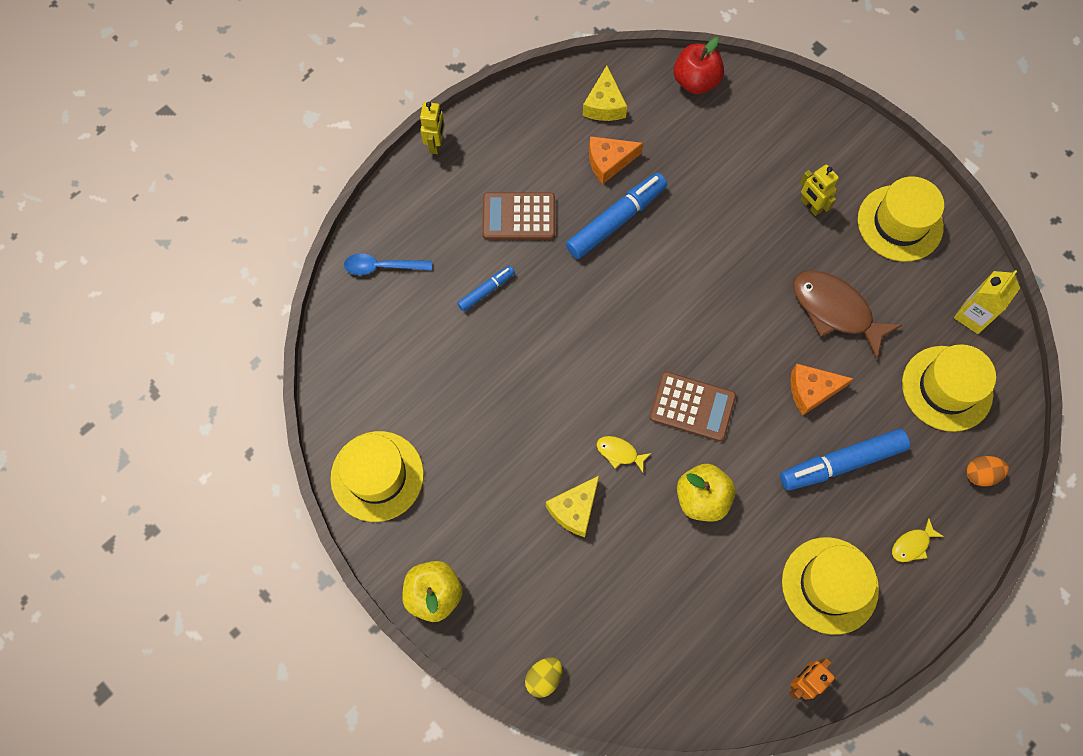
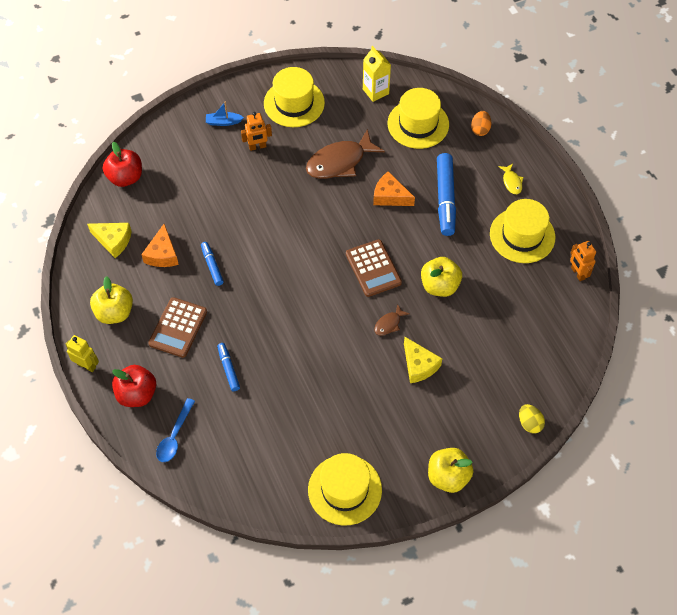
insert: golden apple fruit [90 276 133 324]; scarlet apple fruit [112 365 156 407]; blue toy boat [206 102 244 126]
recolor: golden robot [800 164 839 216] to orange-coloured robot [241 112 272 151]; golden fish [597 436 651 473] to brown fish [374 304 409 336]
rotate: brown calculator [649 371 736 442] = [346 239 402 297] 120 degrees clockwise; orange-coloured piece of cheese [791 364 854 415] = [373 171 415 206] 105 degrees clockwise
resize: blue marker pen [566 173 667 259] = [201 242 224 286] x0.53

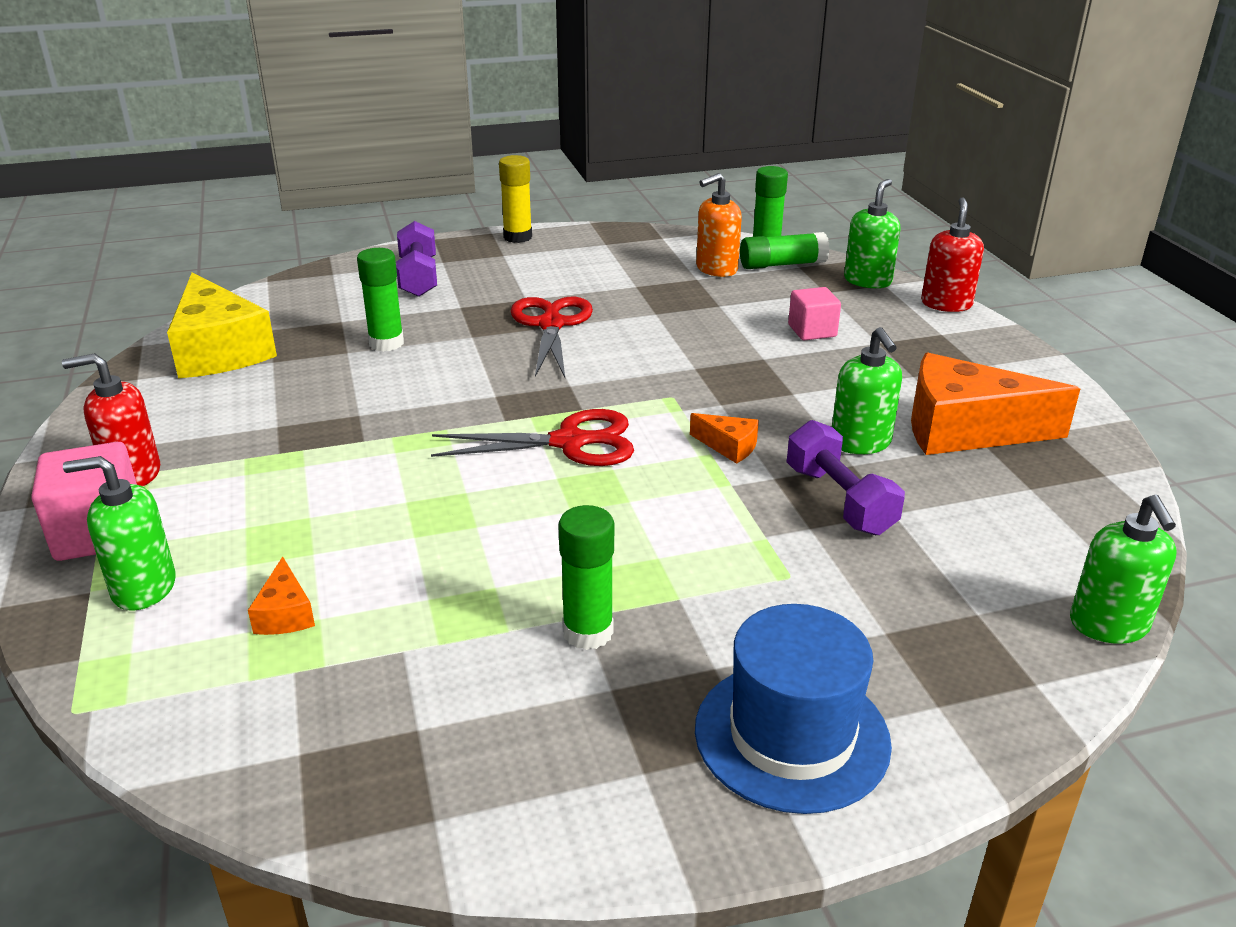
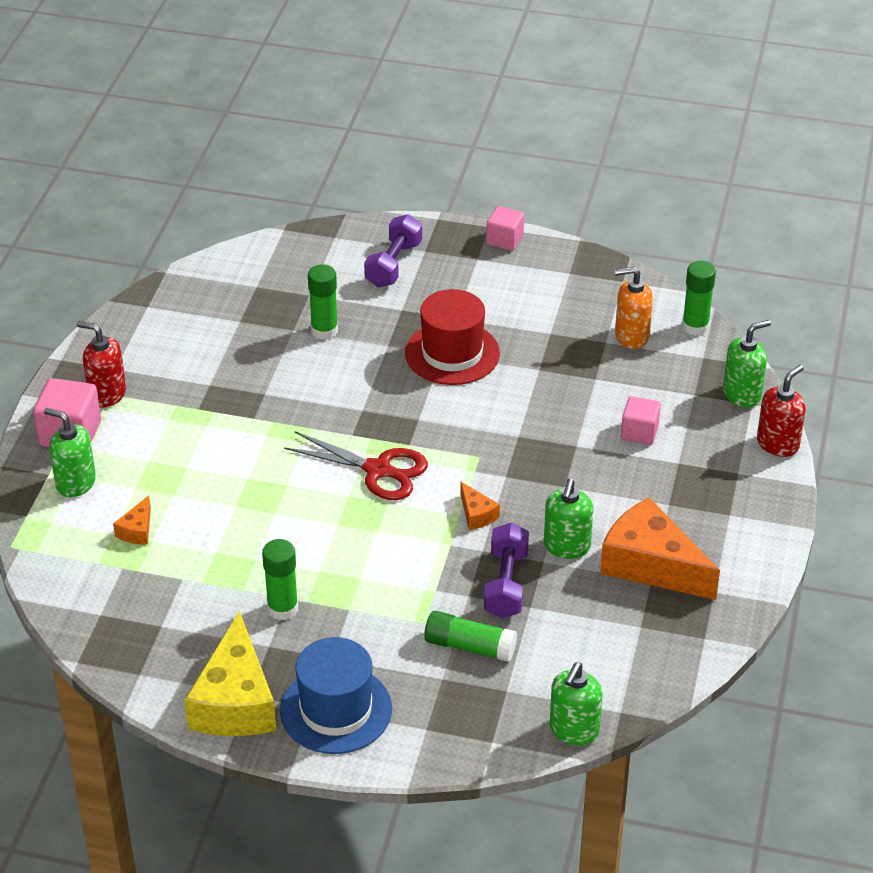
move: golden piece of cheese [167 272 277 378] to [184 611 276 736]; green glue stick [740 232 830 269] to [424 611 517 662]
replace: scarlet shears [510 297 593 378] to scarlet hat [405 289 500 385]; golden glue stick [499 155 532 243] to pink solid cube [486 206 524 251]

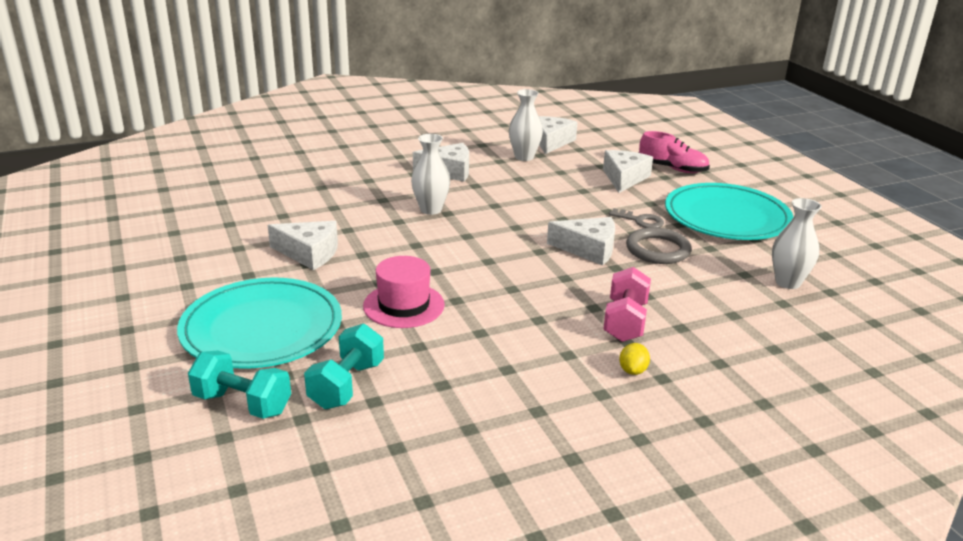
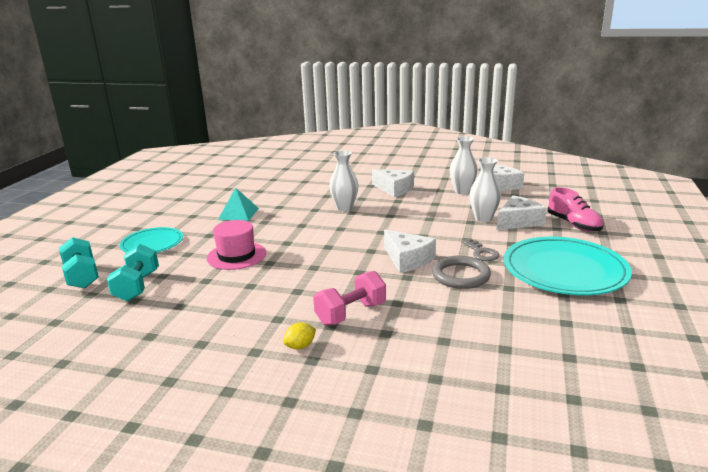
move: white vase [772 198 822 289] to [469 157 501 222]
replace: white piece of cheese [268 221 338 270] to aqua solid pyramid [218 188 259 221]
rotate: aqua free weight [304 323 384 409] = [107 244 159 301] 60 degrees counterclockwise
resize: aqua plate [177 278 342 369] = [120 227 183 253] x0.58

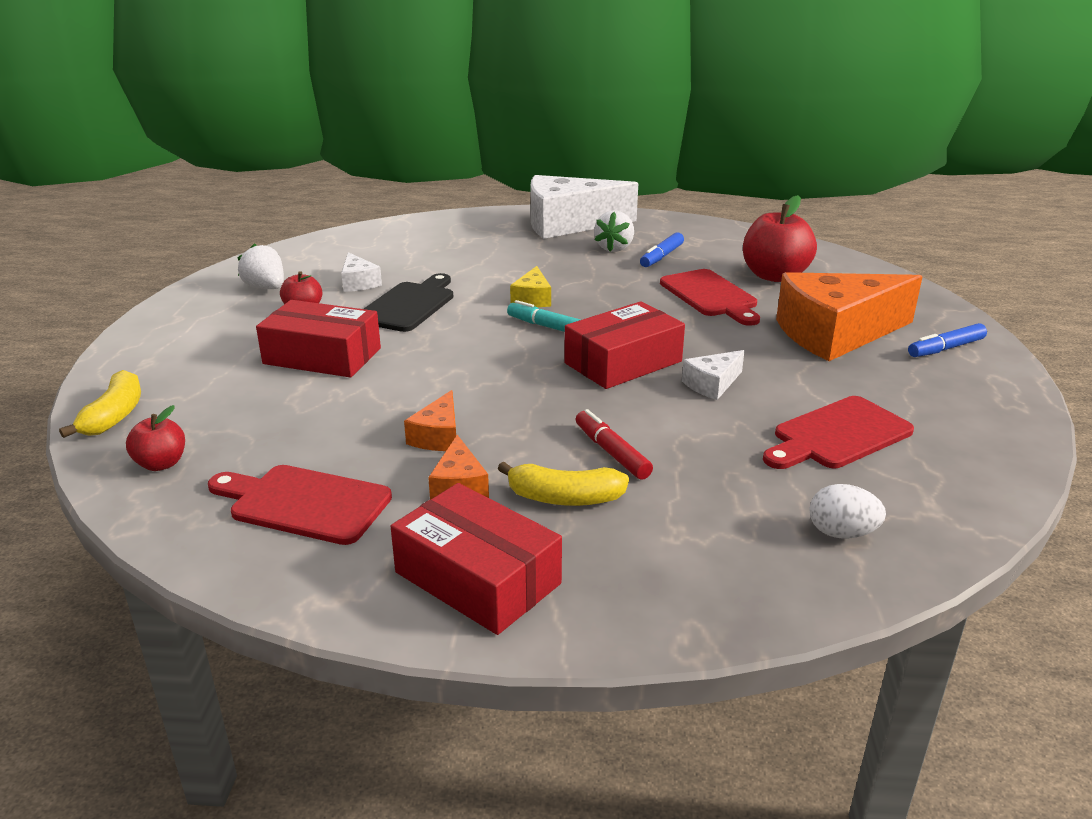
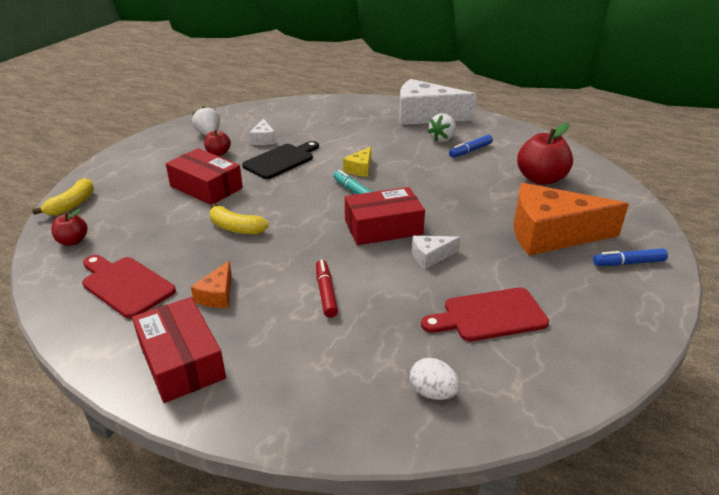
delete: orange-coloured piece of cheese [404 390 456 451]; scarlet cutting board [660 269 760 326]
move: golden banana fruit [498 462 629 506] to [210 203 269 234]

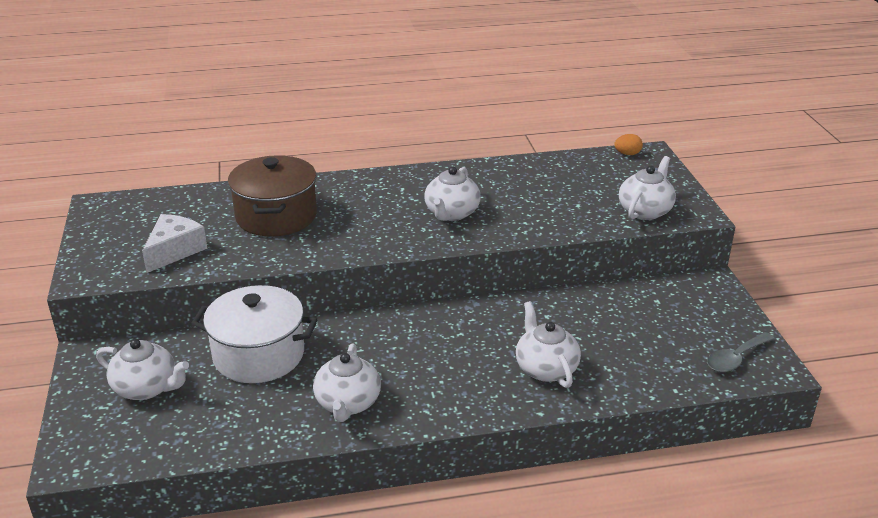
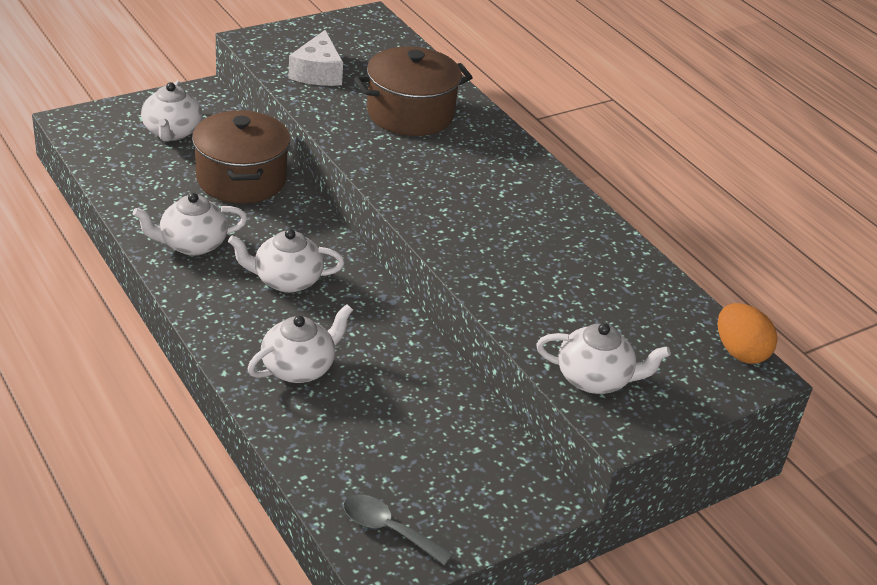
move: white tea pot [424 166 481 221] to [228 229 344 293]
recolor: white pot [191 285 317 383] to brown pot [192 110 290 203]
rotate: white piece of cheese [142 214 208 273] = [288 30 343 86] 90 degrees clockwise
resize: orange-coloured toy egg [614 134 643 155] = [718 303 778 364] x1.64

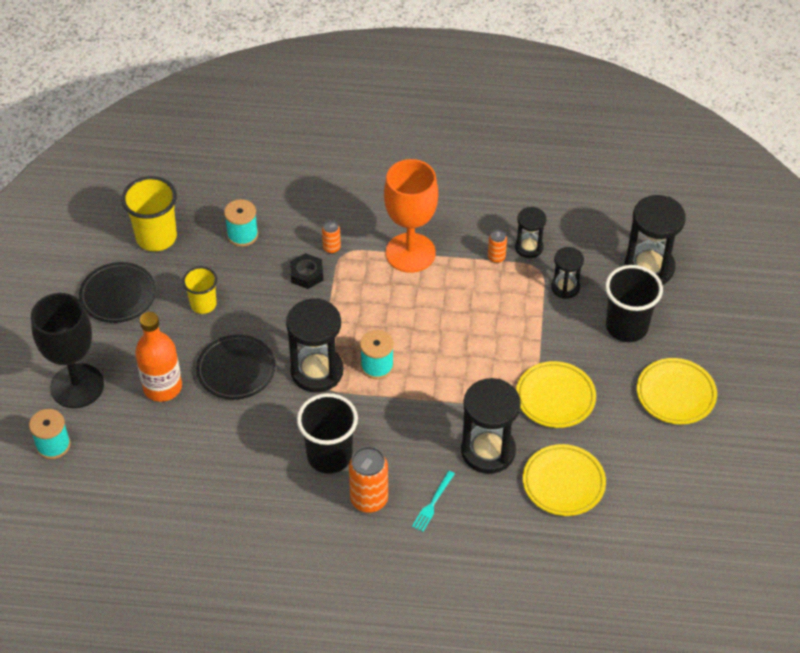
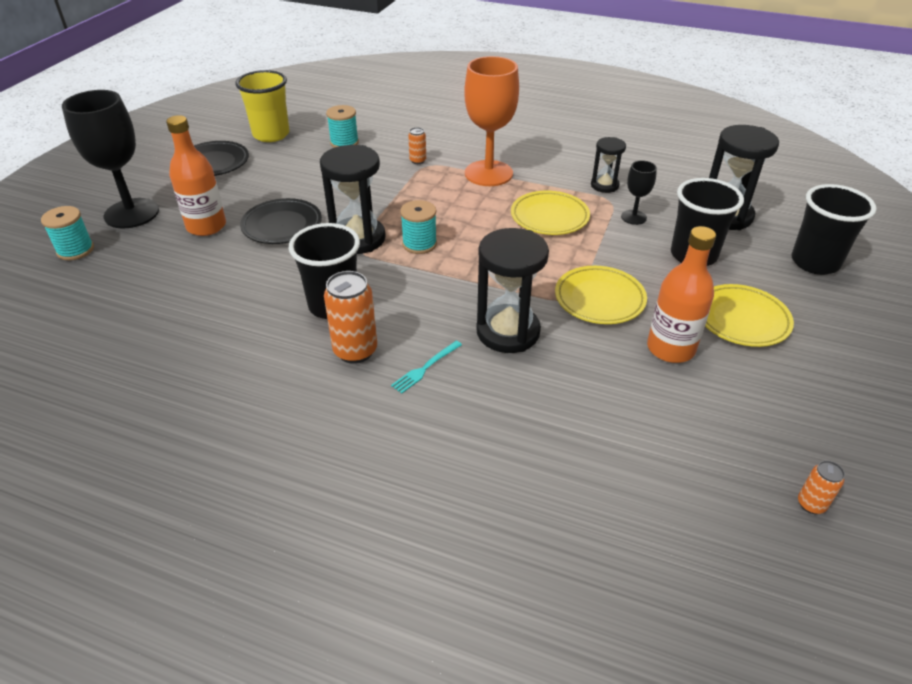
delete: golden beaker [182 266 217 314]; black hex nut [290 253 323 289]
insert: orange-coloured bottle [647 226 716 363]; black beaker [792 184 877 275]
move: golden plate [523 444 606 516] to [511 191 590 235]; orange-coloured can [488 229 507 263] to [798 460 845 514]
replace: black sandglass [551 247 584 299] to black wine glass [621 160 657 225]

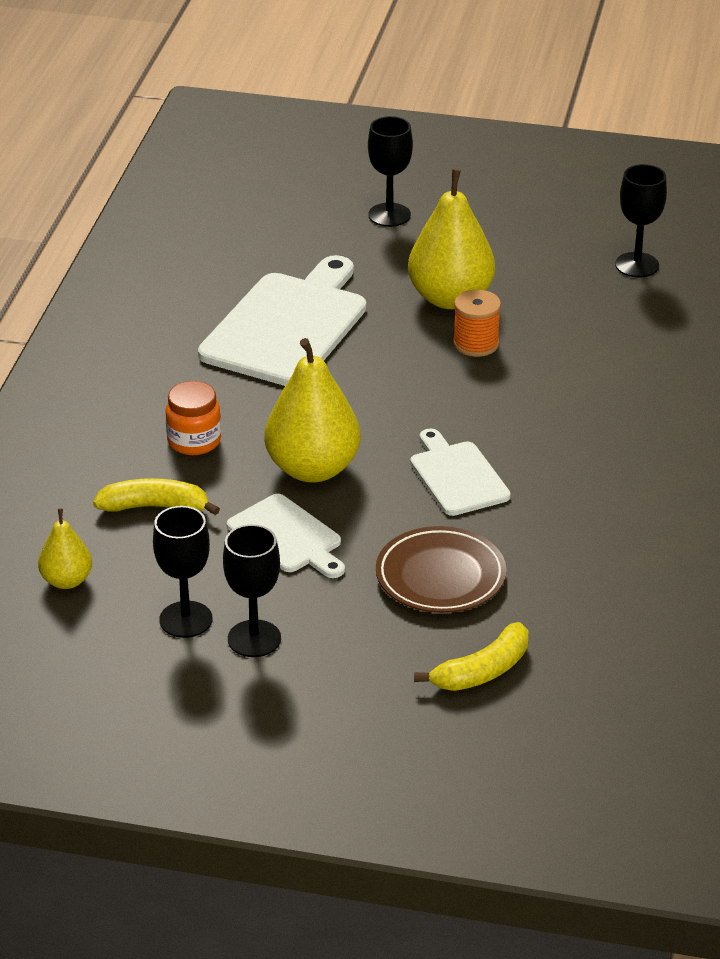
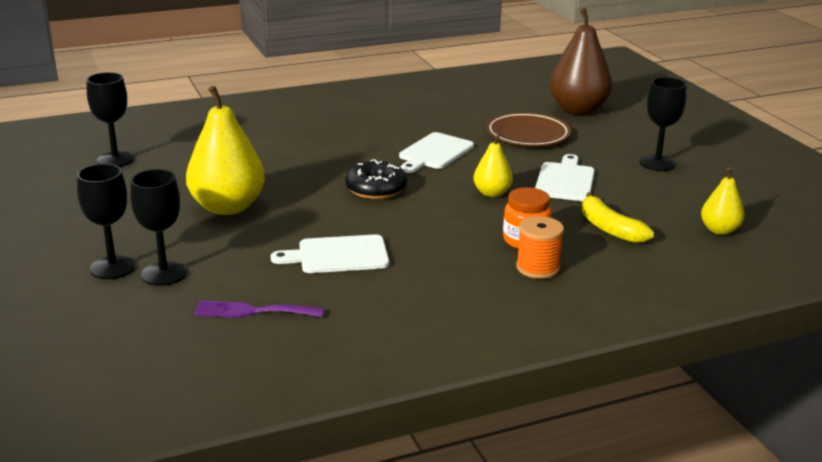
insert: royal purple dinner fork [193 300 324 318]; black donut [345 159 407 199]
move: black wine glass [153 506 212 638] to [130 169 187 286]; orange-coloured bobbin [453 290 501 357] to [516 216 564 279]
replace: golden banana fruit [414 622 528 691] to brown pear fruit [549 8 612 115]
resize: white cutting board [198 255 366 386] = [271 234 389 273] x0.56; golden pear fruit [264 338 361 483] = [473 133 513 197] x0.53

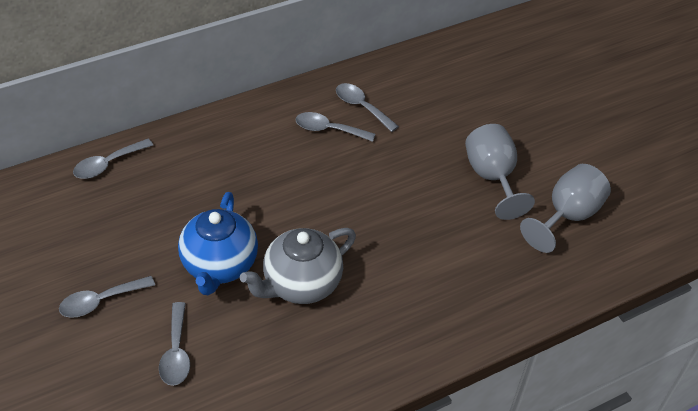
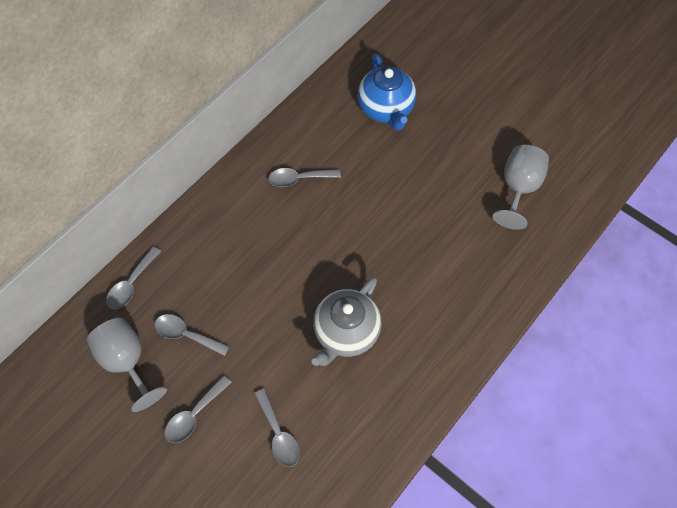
move: ash-grey wine glass [465 124 535 220] to [87 318 167 412]; ash-grey spoon [336 83 399 132] to [155 314 230 356]; blue tea pot [178 192 258 295] to [358 54 416 131]

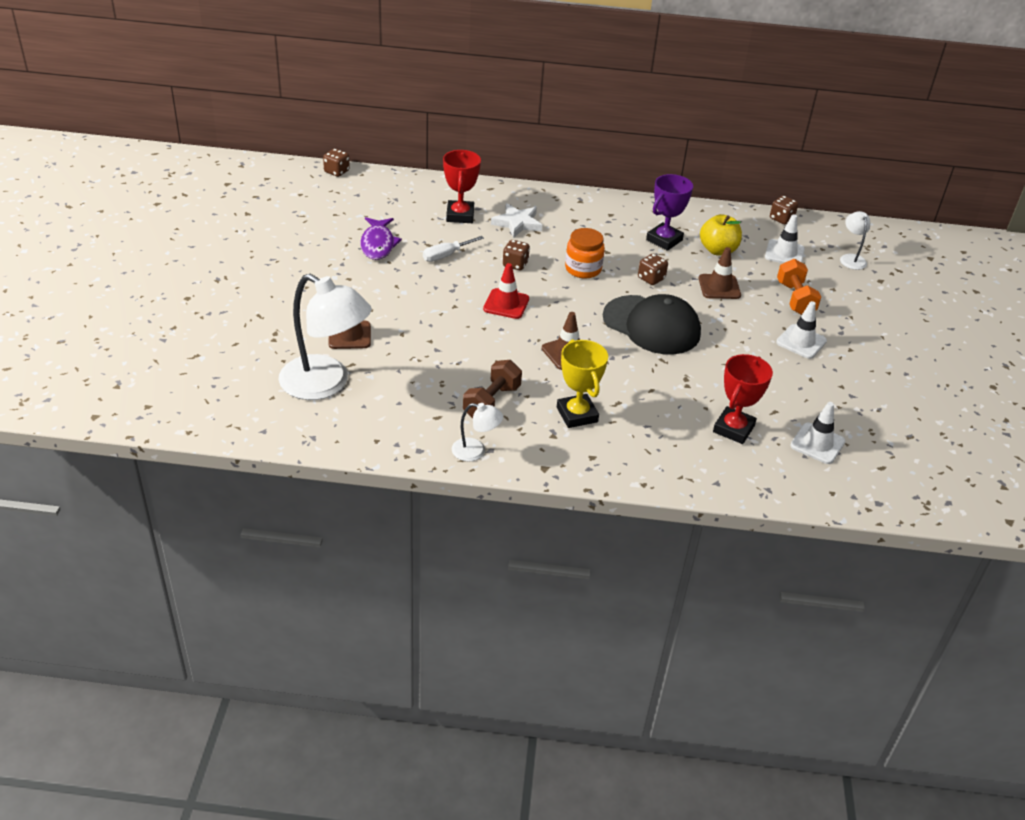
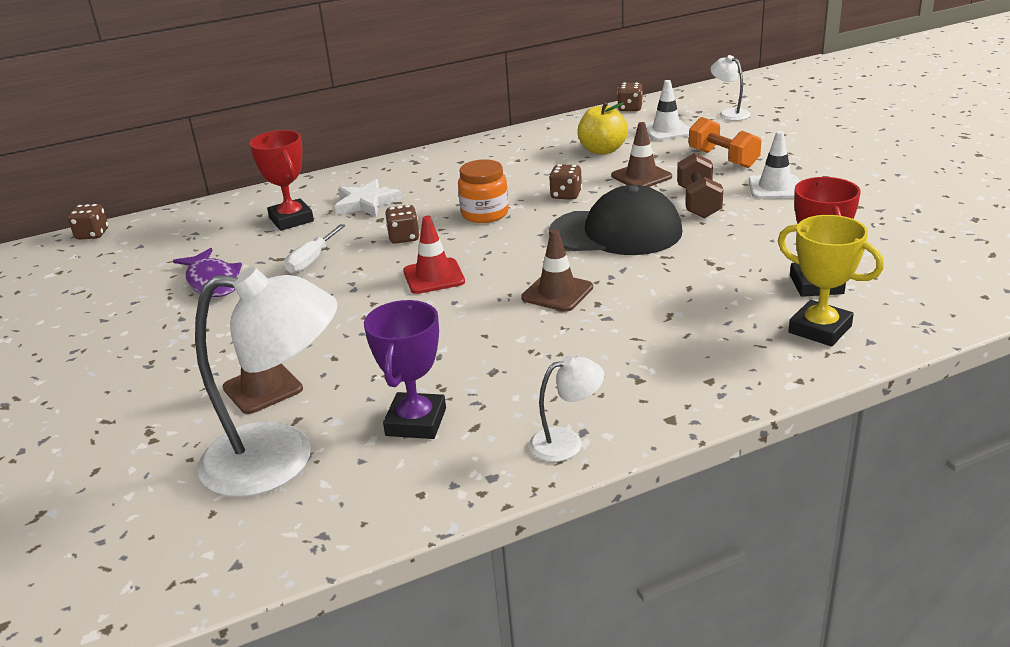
delete: white safety cone [790 402 845 464]
move: royal purple prize cup [646 174 693 251] to [364 300 446 439]; brown free weight [463 360 522 418] to [677 153 723 218]; golden prize cup [557 340 608 428] to [778 215 884 346]

